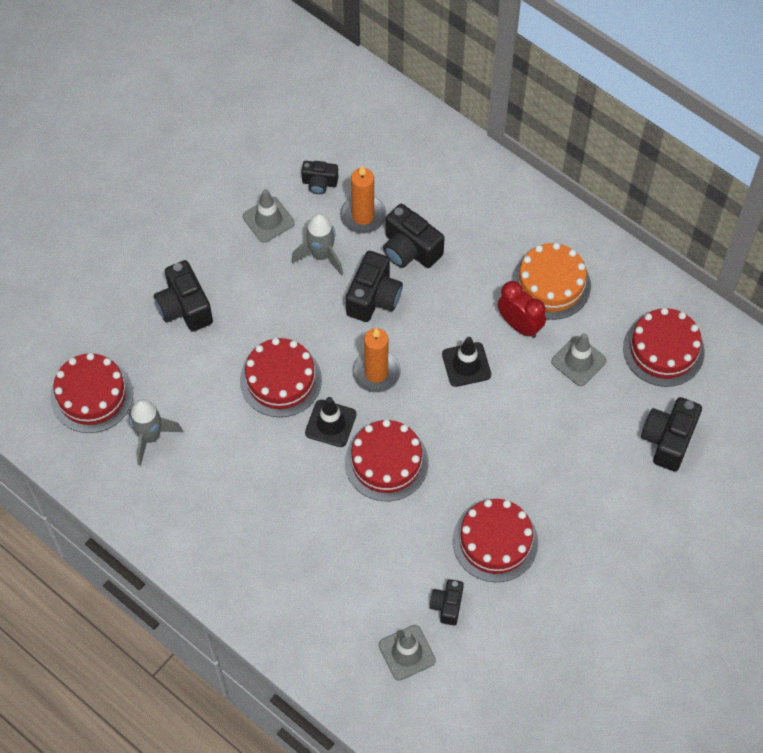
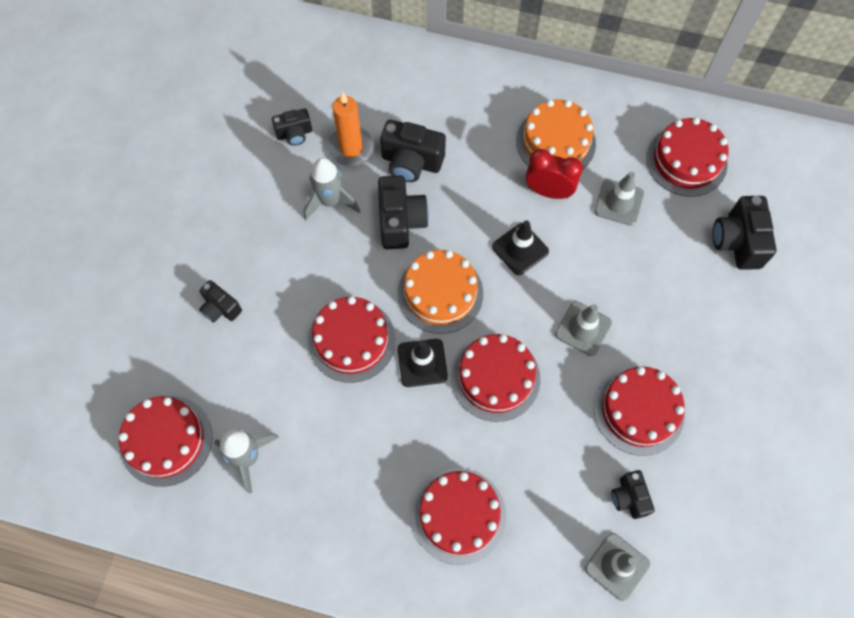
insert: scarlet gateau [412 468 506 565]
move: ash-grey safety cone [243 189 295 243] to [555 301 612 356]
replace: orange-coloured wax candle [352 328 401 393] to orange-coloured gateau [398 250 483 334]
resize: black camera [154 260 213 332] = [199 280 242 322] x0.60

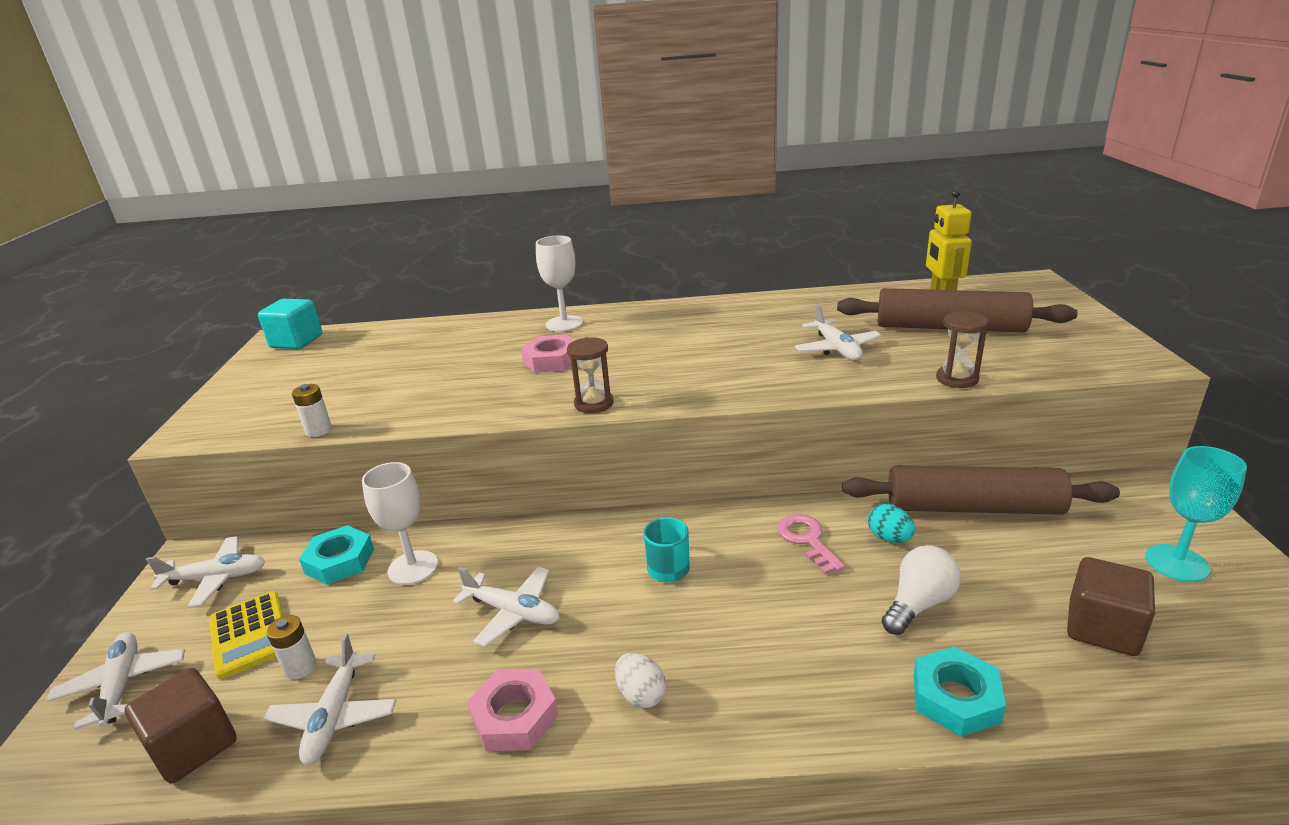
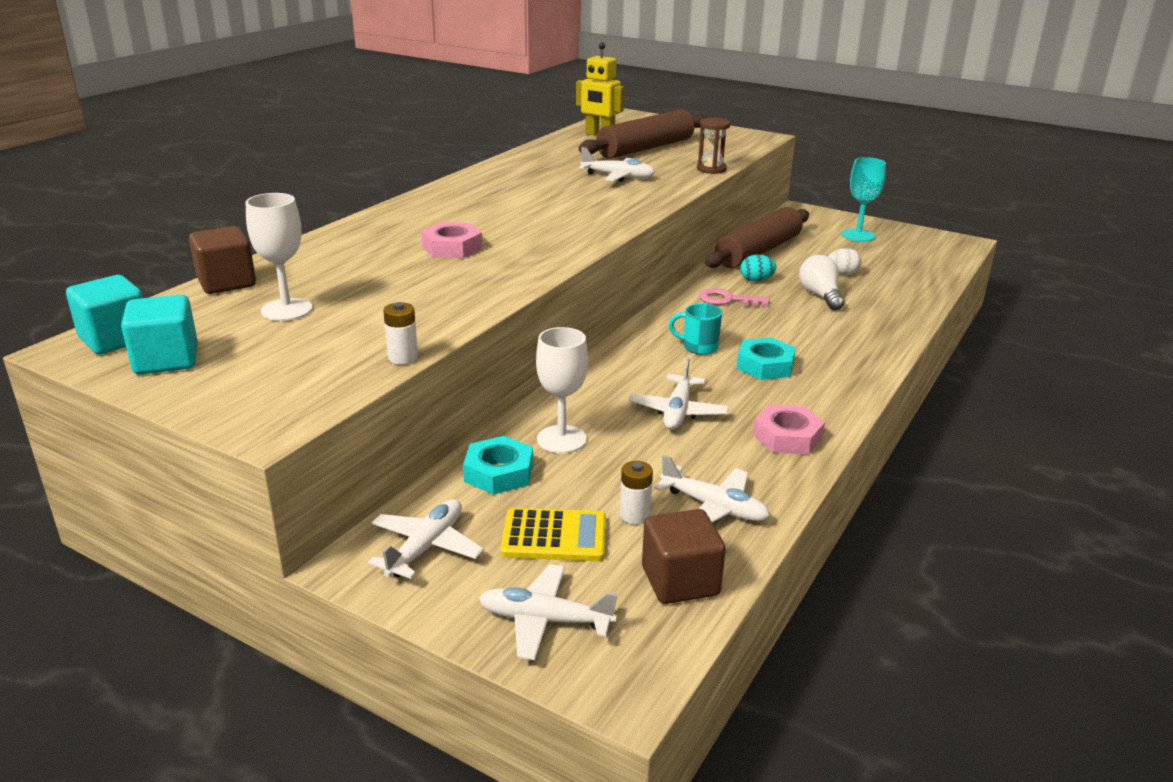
delete: brown sandglass [567 337 614 413]
insert: aqua solid cube [121 295 198 375]
move: brown solid cube [1067 557 1155 656] to [189 226 256 294]; white wine glass [536 235 583 332] to [245 193 312 321]; aqua hex nut [914 646 1006 737] to [736 337 796 380]; white toy egg [615 653 666 708] to [828 248 862 275]
rotate: white aeroplane [453 567 560 647] = [628 357 729 430] 135 degrees clockwise

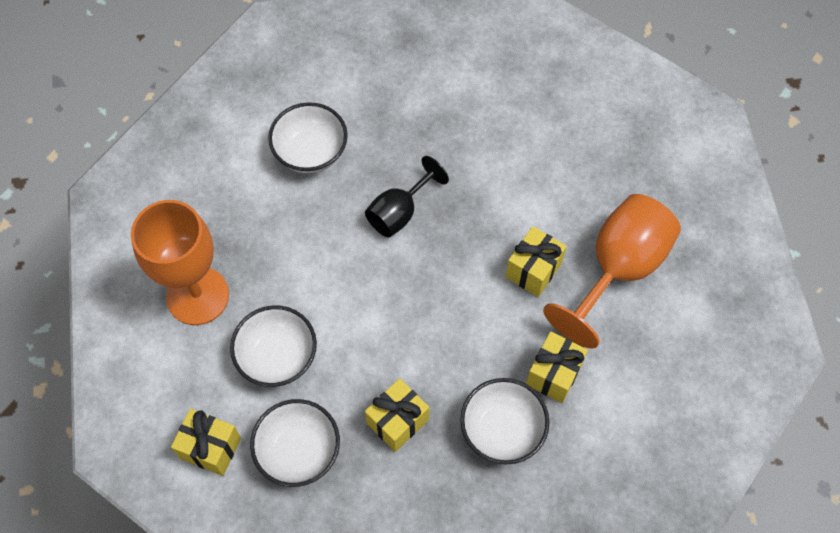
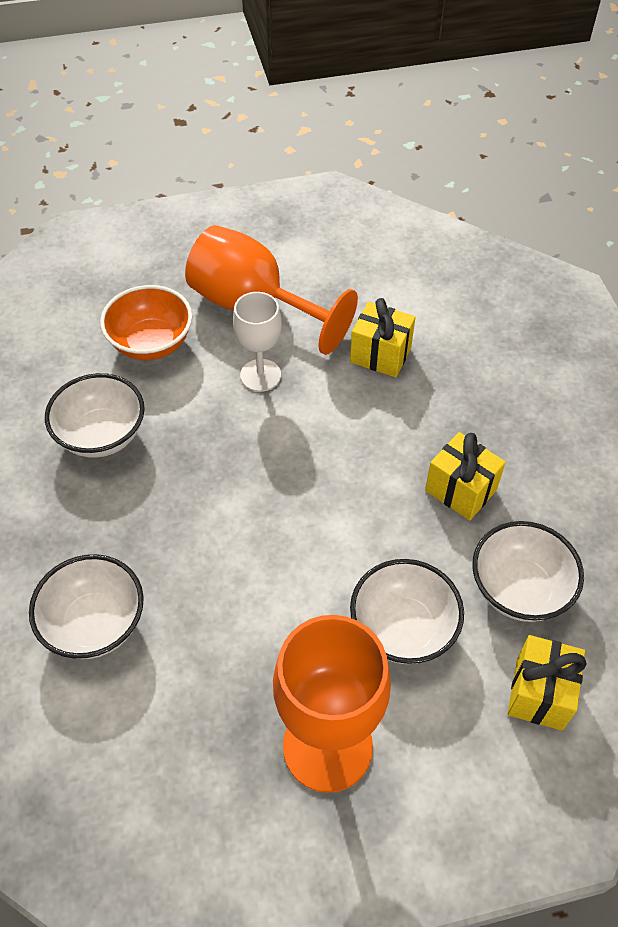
delete: black wine glass [365 156 449 238]
insert: orange-coloured deep dish [100 285 193 360]
move: white deep dish [460 378 549 465] to [45 373 145 458]
replace: golden wrapped gift [505 226 567 297] to white wine glass [233 292 282 392]

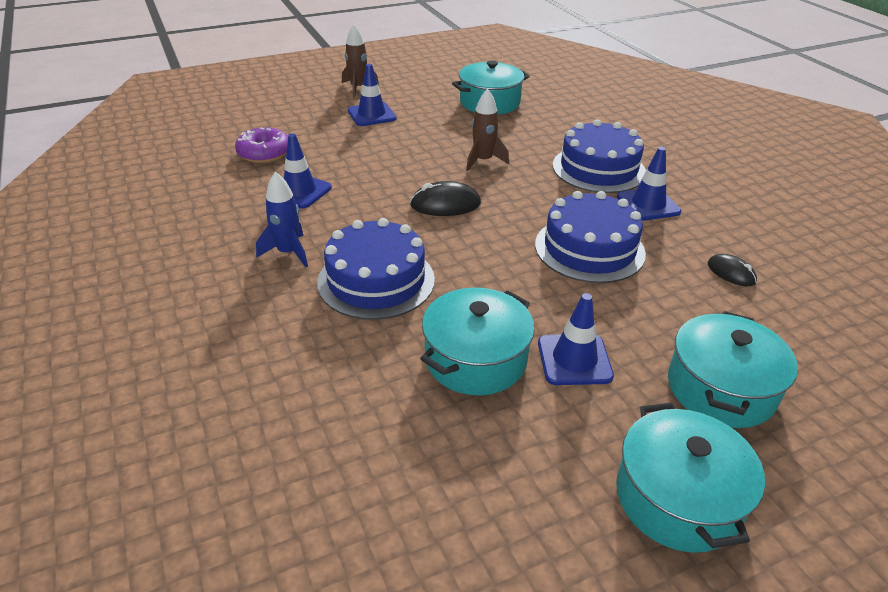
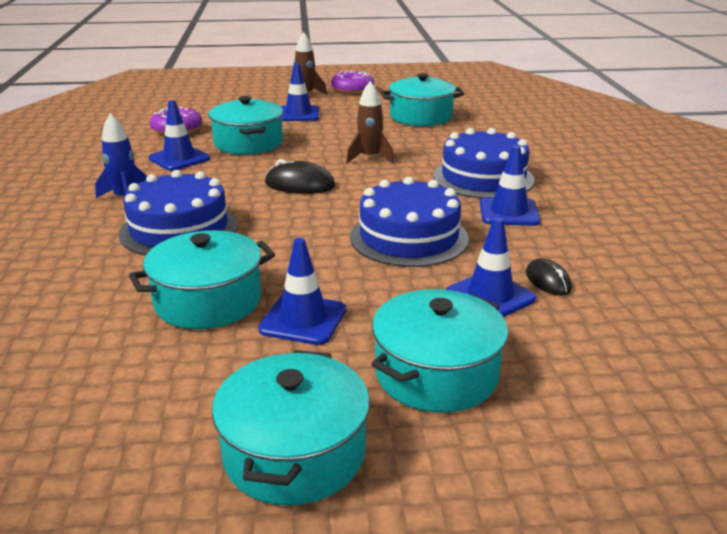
insert: aqua pot [209 96 283 155]; royal purple donut [331 71 374 94]; blue safety cone [446 217 536 317]

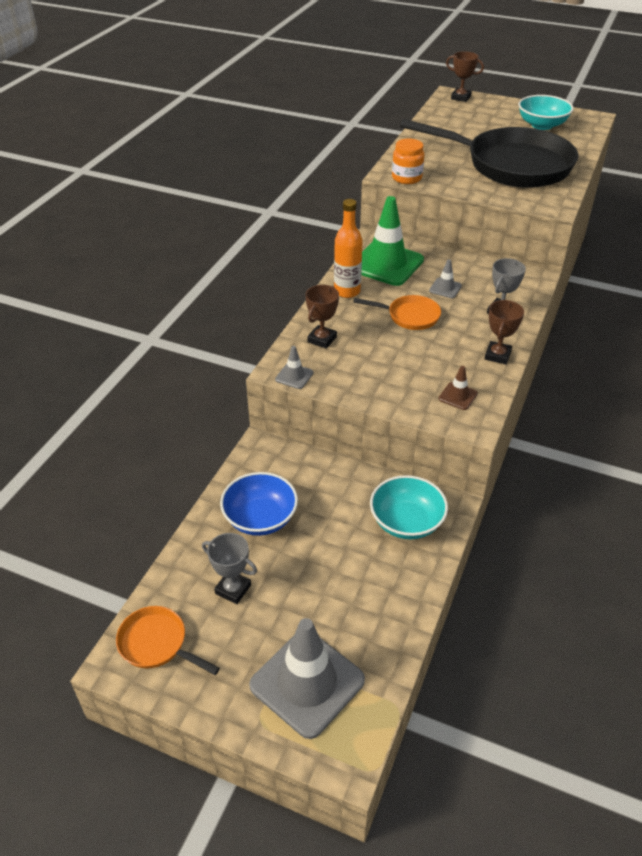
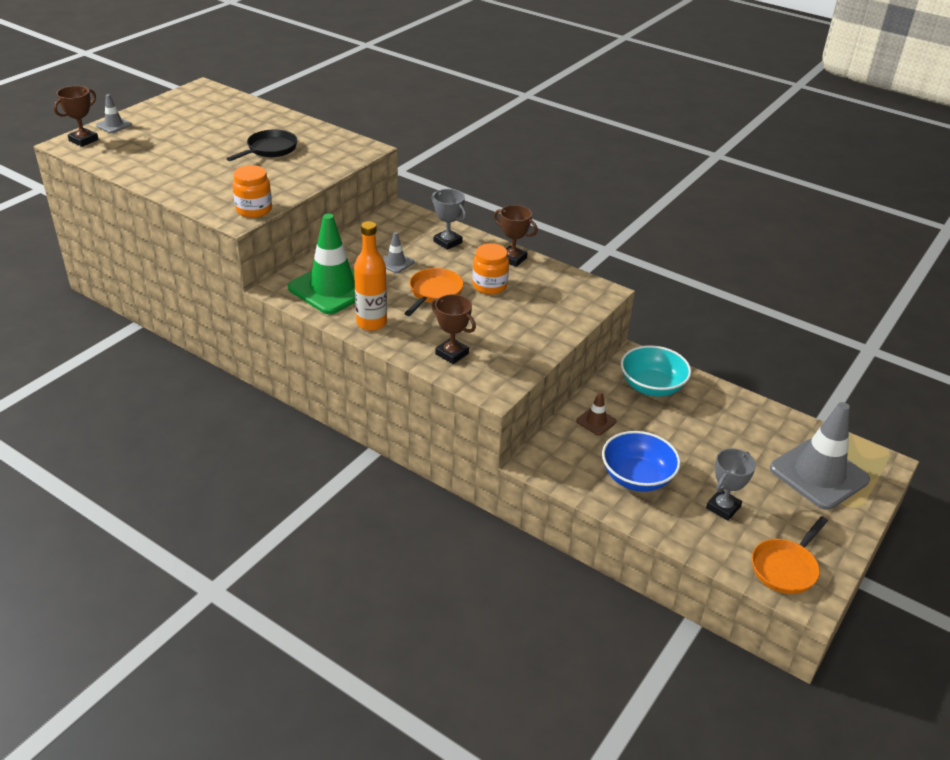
delete: aqua deep dish [518 95 574 130]
insert: orange-coloured jar [472 243 509 295]
move: ash-grey safety cone [275 346 313 389] to [96 94 132 133]; brown safety cone [439 366 478 410] to [576 391 617 435]
resize: black frying pan [400 119 578 188] = [226 129 298 161] x0.43

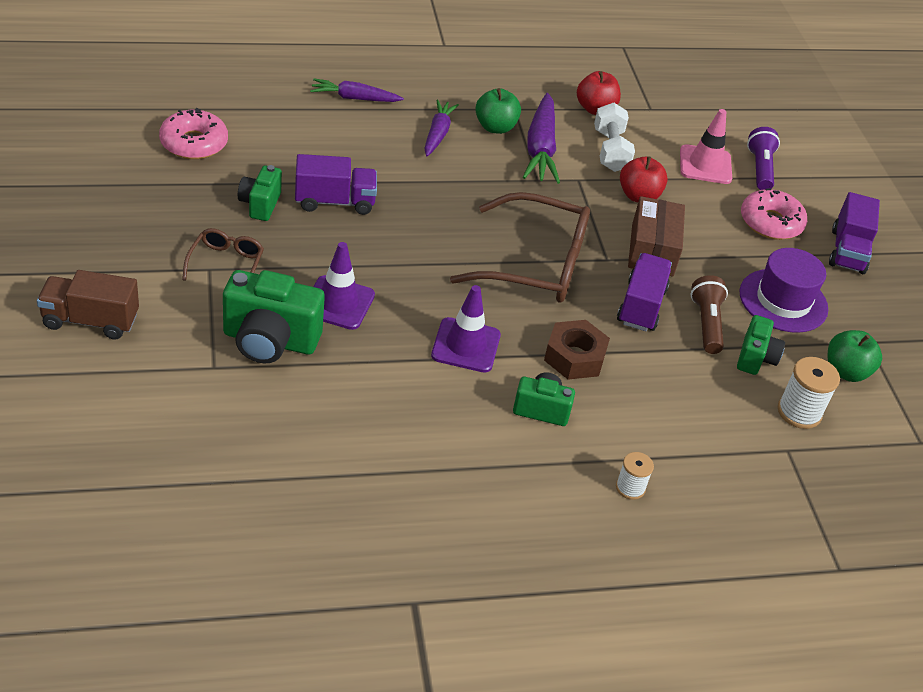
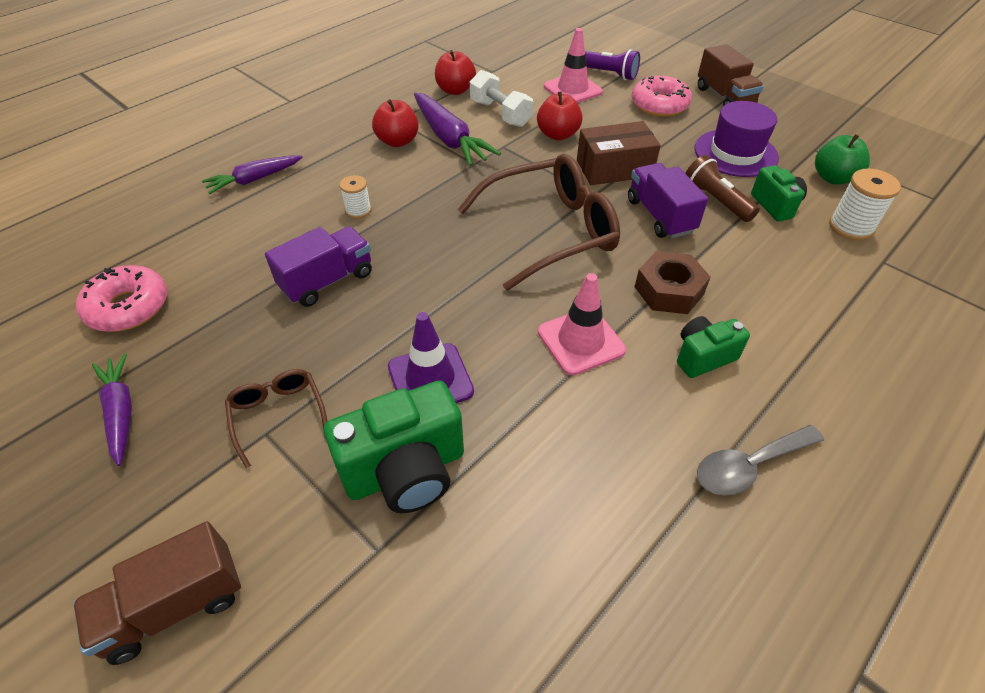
delete: green camera [238 165 282 221]
insert: ash-grey spoon [697 425 824 495]
move: royal purple carrot [424 100 459 156] to [92 353 132 466]; white bobbin [616 452 654 500] to [340 175 371 219]
recolor: green apple fruit [475 88 521 134] to scarlet apple fruit [372 99 419 147]; royal purple safety cone [431 285 501 373] to pink safety cone [538 273 626 375]; royal purple toy truck [829 192 880 274] to brown toy truck [698 44 764 106]
rotate: brown box [628 196 685 277] = [577 121 661 185] 75 degrees counterclockwise; royal purple torch [747 127 780 190] = [585 49 640 80] 150 degrees clockwise

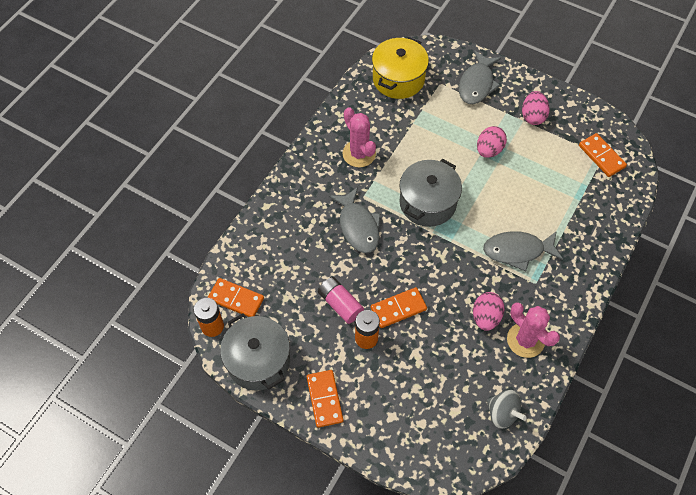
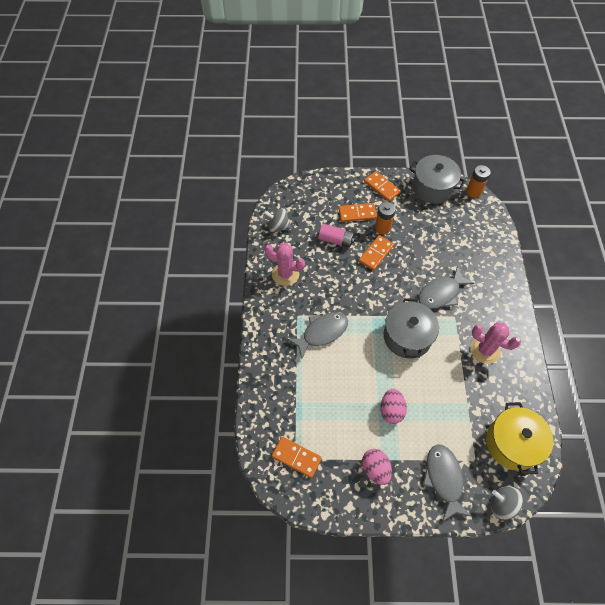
delete: pink toy egg [473 292 505 331]
insert: ash-grey spinning top [491 486 523 520]
move: pink AA battery [318 277 364 324] to [319 224 355 248]; orange-coloured domino [208 278 264 317] to [339 203 377 222]
rotate: ash-grey fish [329 187 381 253] = [419 266 475 309] 75 degrees counterclockwise

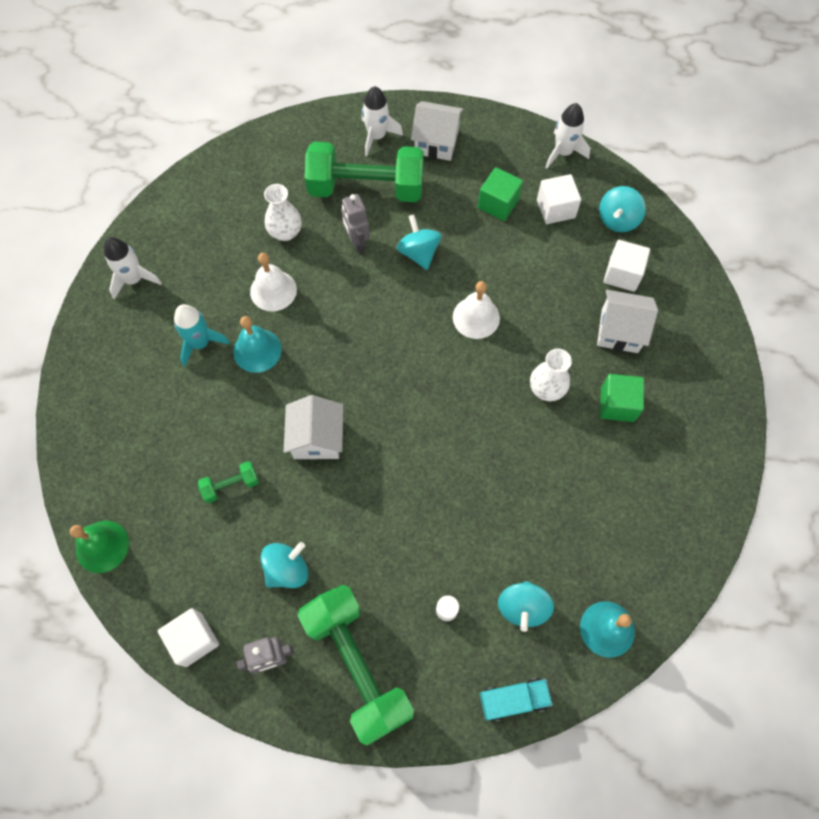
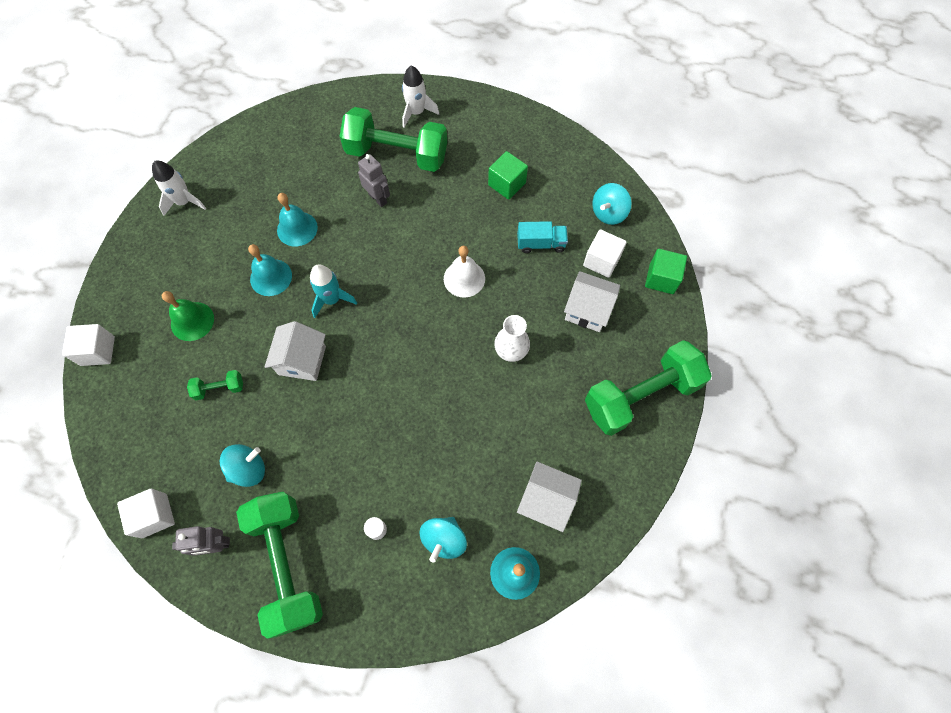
delete: white vase [264 184 302 241]; aqua spinning top [397 215 442 270]; white spaceship [545 103 590 169]
insert: green free weight [585 340 712 436]
move: white solid cube [537 174 581 224] to [62 324 115 366]; green hand bell [70 521 129 573] to [162 291 214 341]; aqua spaceship [174 304 230 367] to [310 264 357 318]; aqua toy truck [480 678 553 721] to [517 221 568 253]; white toy house [411 101 464 161] to [517 462 582 532]; green solid cube [600 374 644 422] to [645 249 687 294]
recolor: white hand bell [250 253 297 311] to aqua hand bell [277 193 318 246]
rotate: ash-grey robot [341 194 370 253] = [358 154 390 207] 150 degrees clockwise

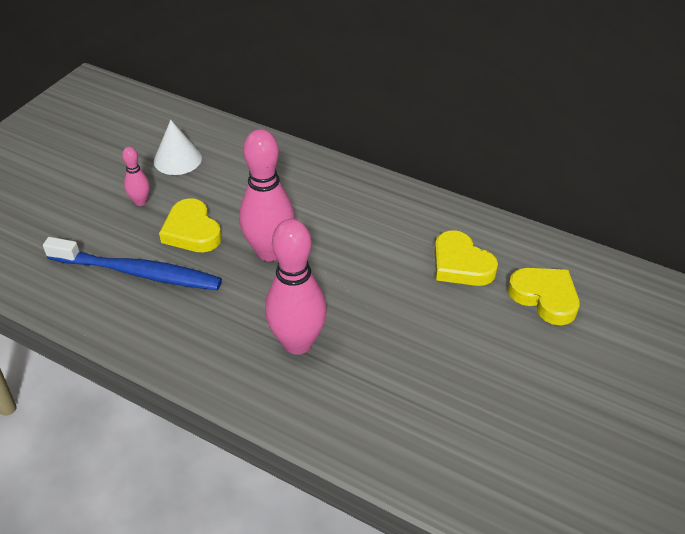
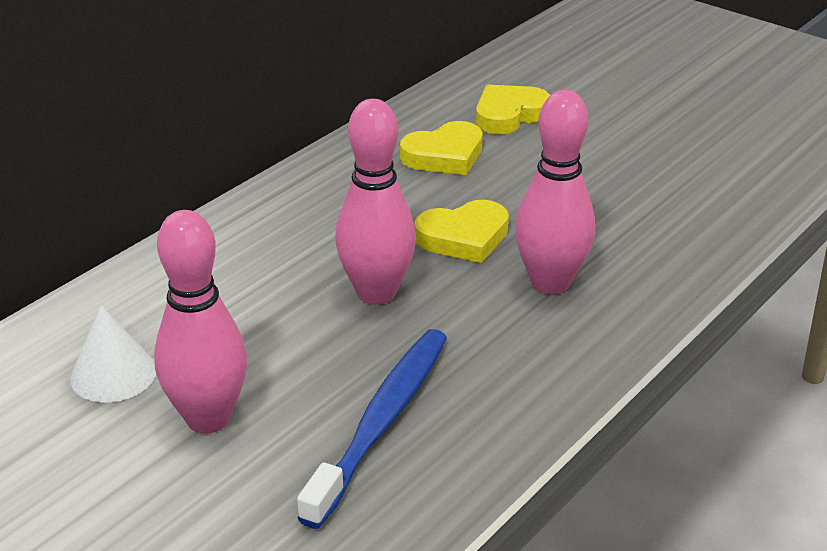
move: golden heart shape [159 198 222 253] to [414 200 509 263]
resize: pink skittle [122 147 150 206] = [154 210 247 434] x2.05

